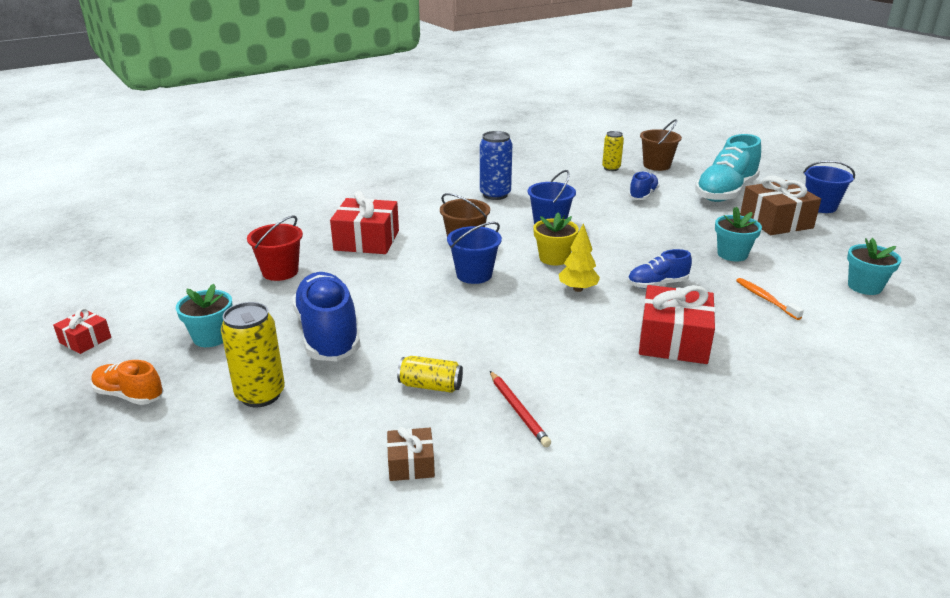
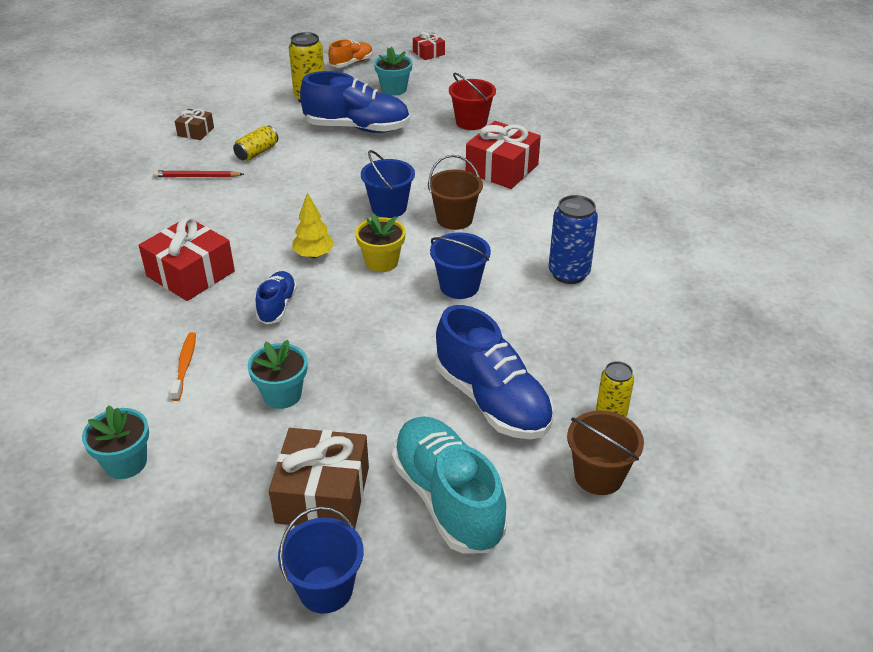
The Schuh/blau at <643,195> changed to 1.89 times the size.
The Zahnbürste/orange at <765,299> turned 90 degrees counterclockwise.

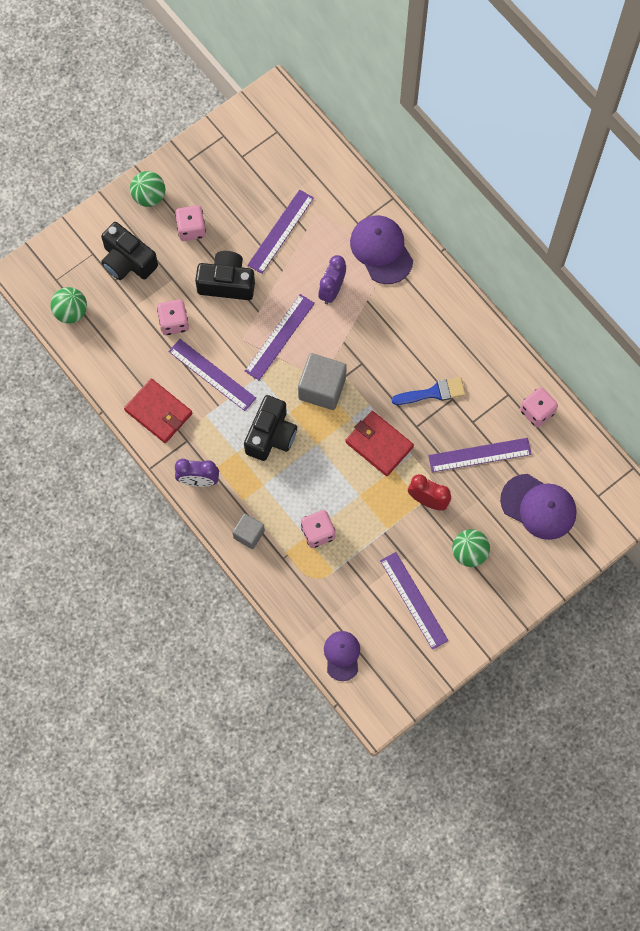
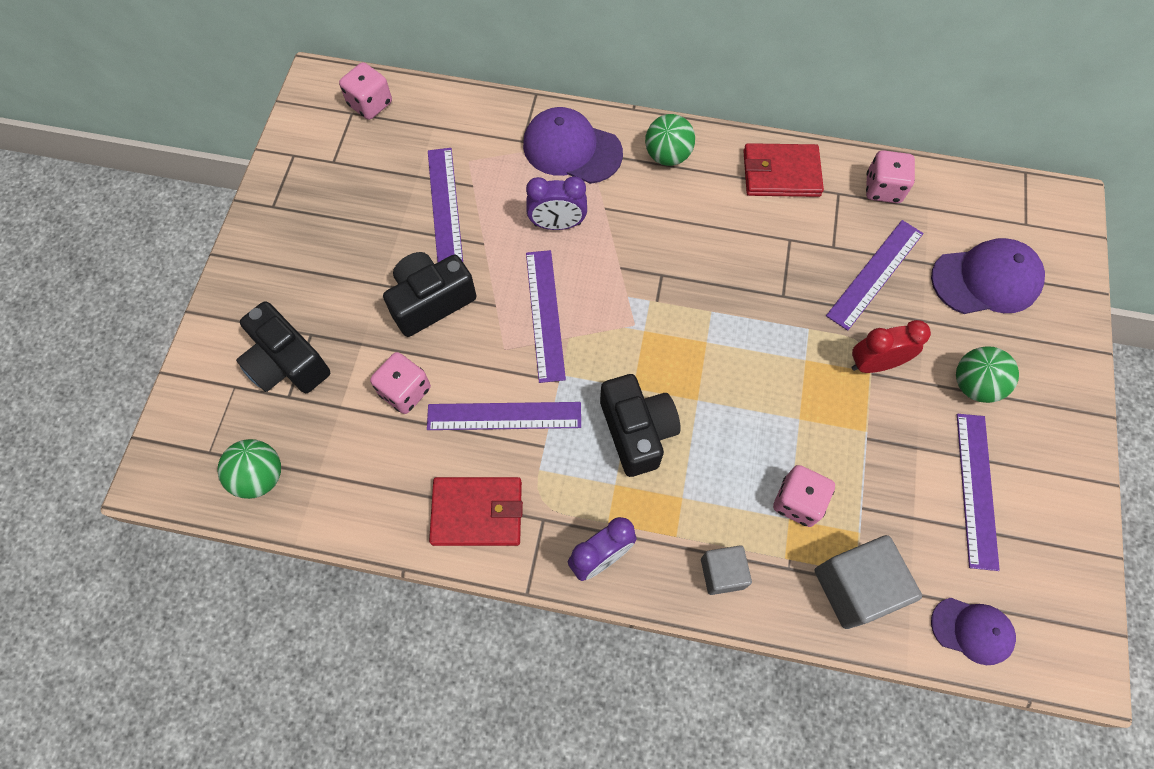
The Ball/grün moved from <149,196> to <667,156>.
The Spielwürfel/rosa moved from <191,229> to <370,104>.
The Kamera/schwarz at <127,261> turned 45 degrees clockwise.
The Wecker/lila at <332,290> turned 75 degrees counterclockwise.
The Kubus/grau moved from <322,388> to <855,587>.
The Pinsel/blau at <433,392> disappeared.
The Geldbörse/rot moved from <379,444> to <781,173>.
The Lineal/lila at <414,600> turned 75 degrees clockwise.
The Kappe/lila at <342,655> turned 150 degrees clockwise.

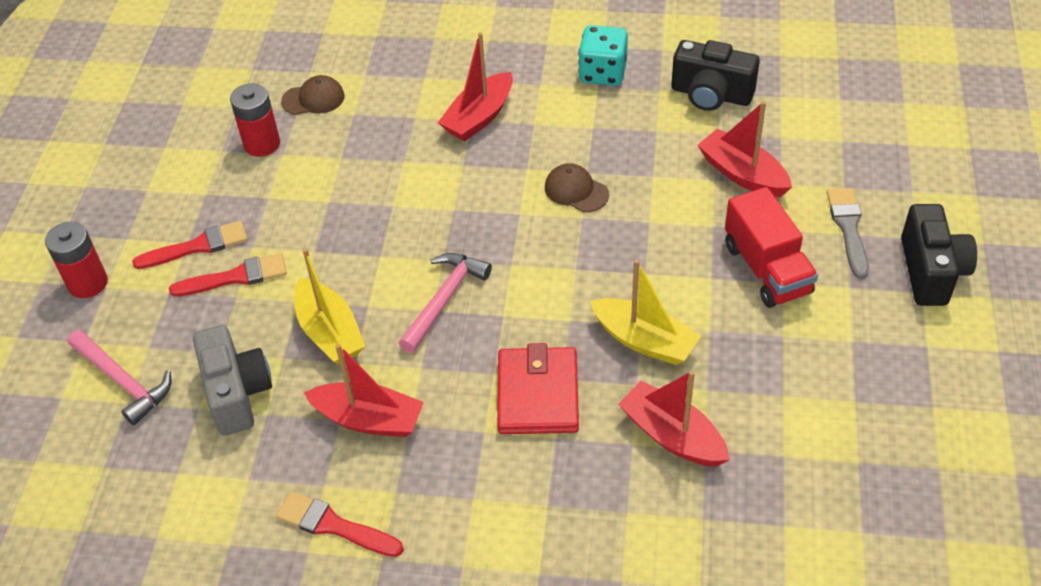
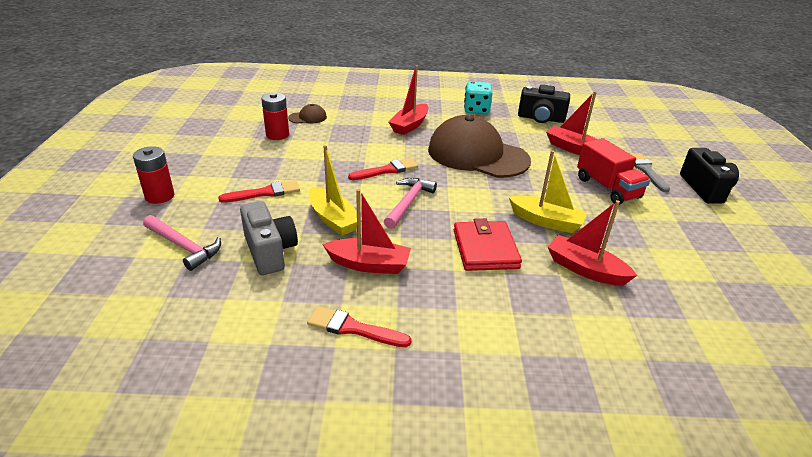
The Kappe/braun at <576,191> changed to 2.50 times the size.
The Pinsel/rot moved from <197,246> to <387,170>.

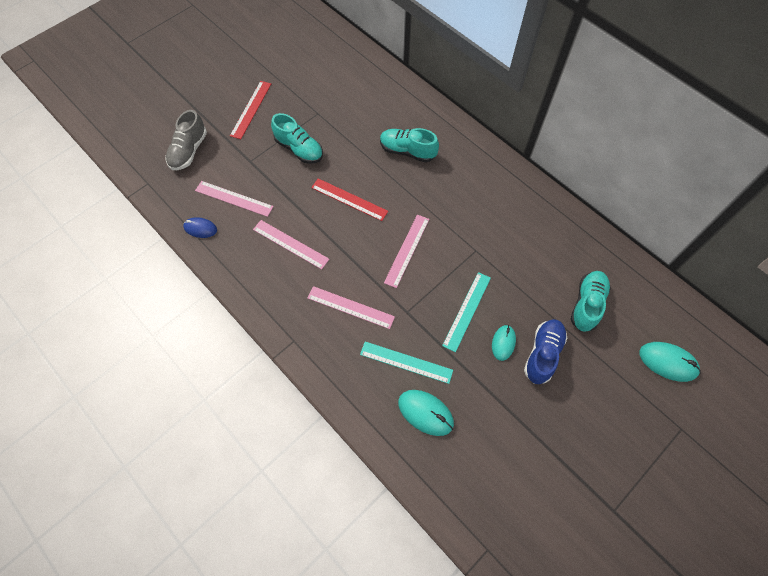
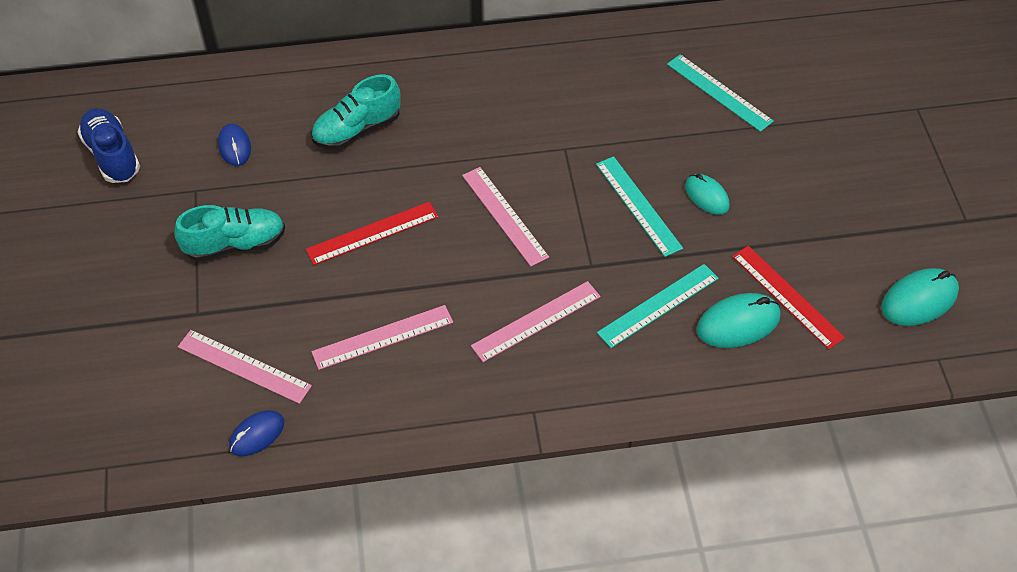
The Lineal/rot moved from <251,109> to <787,296>.
The Schuh/grau at <189,151> disappeared.
The Lineal/rosa at <234,198> turned 60 degrees clockwise.
The Schuh/türkis at <587,304> was replaced by the Lineal/türkis at <719,92>.
The Schuh/blau moved from <543,354> to <112,155>.
The Computermaus/türkis moved from <668,362> to <919,300>.
The Computermaus/blau at <234,147> appeared.

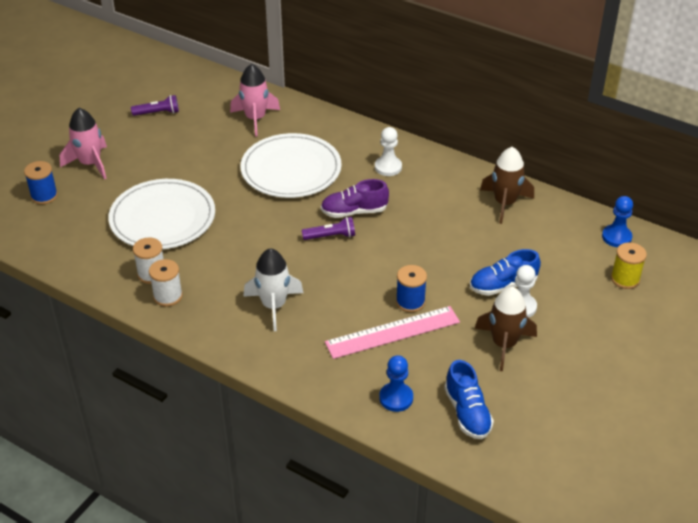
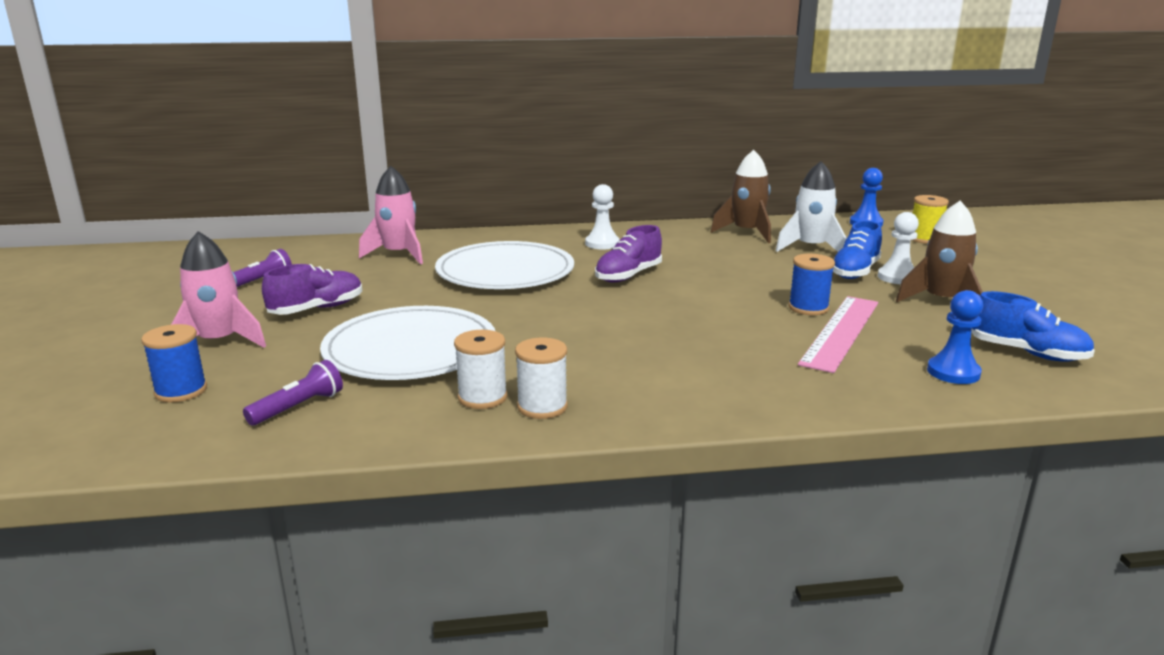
The Taschenlampe/lila moved from <331,236> to <298,407>.
The Rakete/weiß moved from <274,306> to <811,248>.
The Schuh/lila at <317,309> appeared.

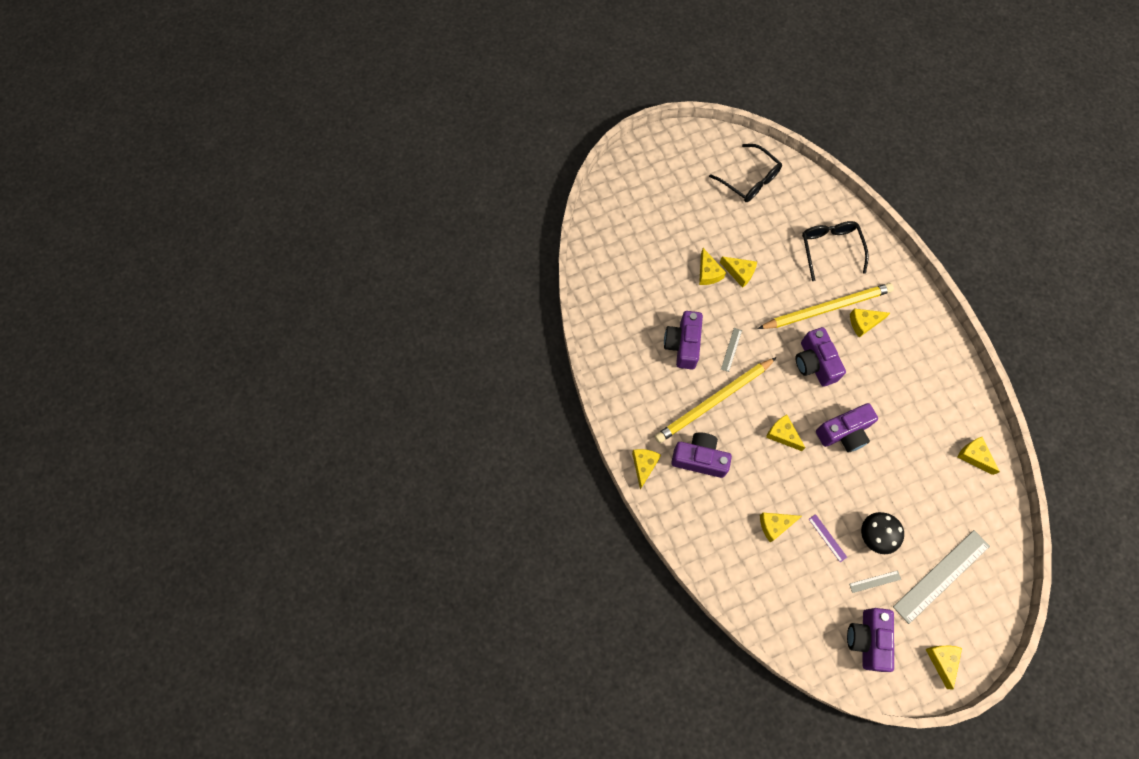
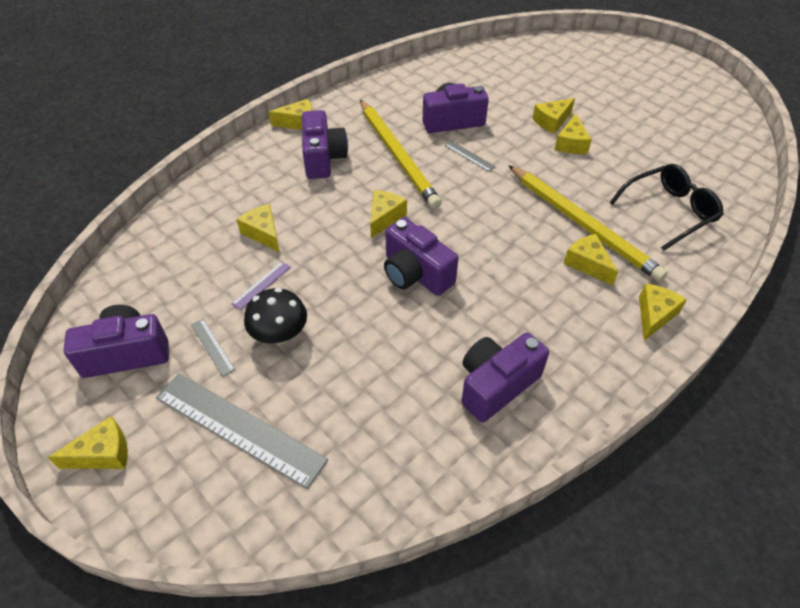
The Brille/schwarz at <749,180> disappeared.
The Kamera/lila moved from <814,363> to <496,385>.
The Lineal/grau at <731,349> turned 45 degrees clockwise.
The Bleistift/gelb at <713,401> turned 150 degrees counterclockwise.
The Käse/gelb moved from <974,456> to <654,315>.

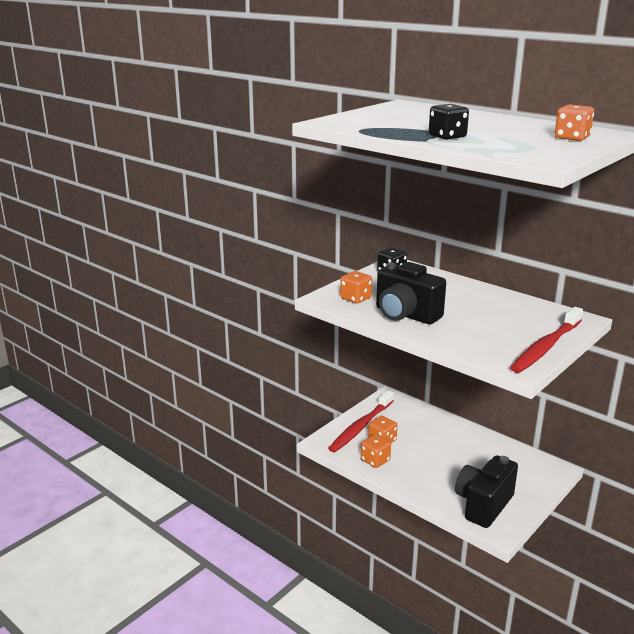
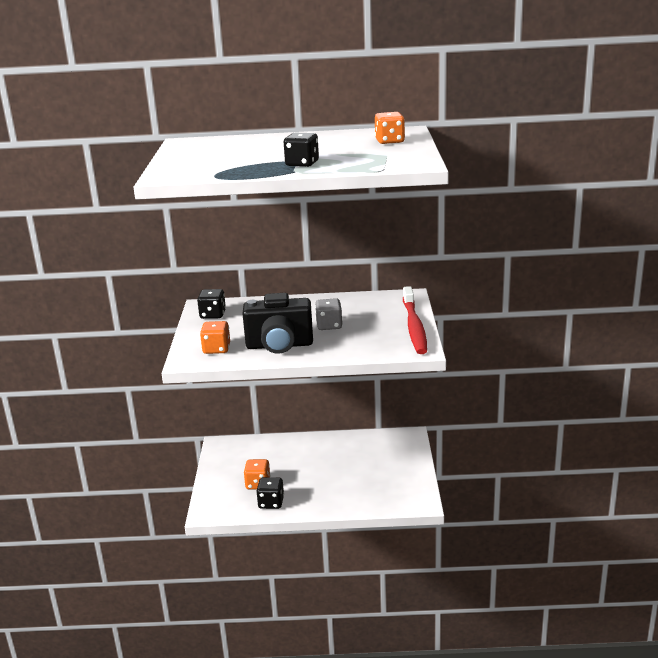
The Zahnbürste/rot at <360,427> disappeared.
The Spielwürfel/orange at <375,460> became the Spielwürfel/schwarz at <271,503>.
The Kamera/schwarz at <483,505> disappeared.
The Spielwürfel/grau at <329,325> appeared.

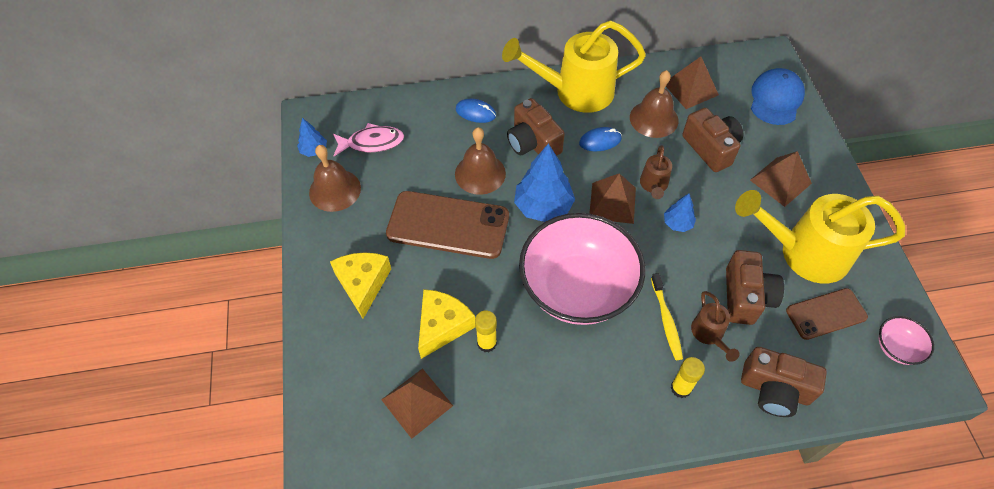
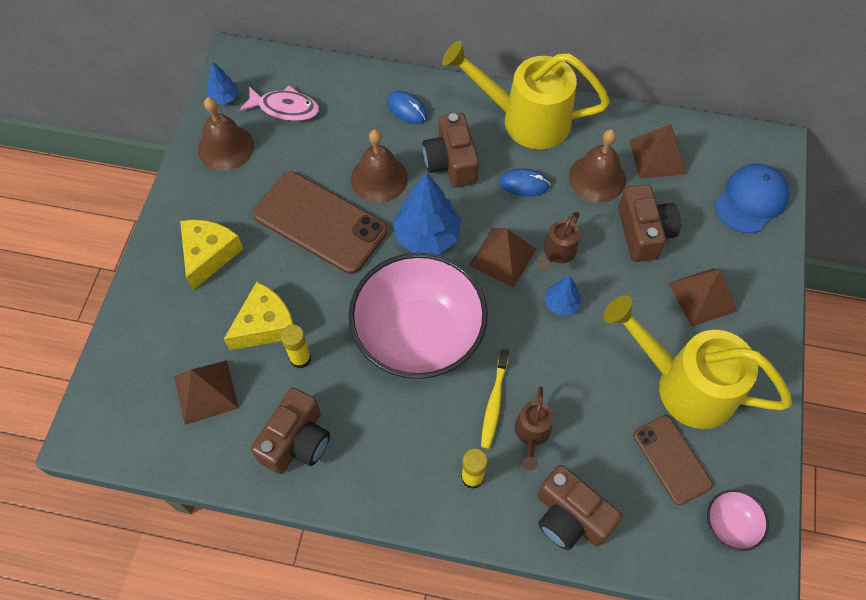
The Kamera/braun moved from <746,297> to <296,441>.
The Handy/braun at <826,314> turned 60 degrees clockwise.

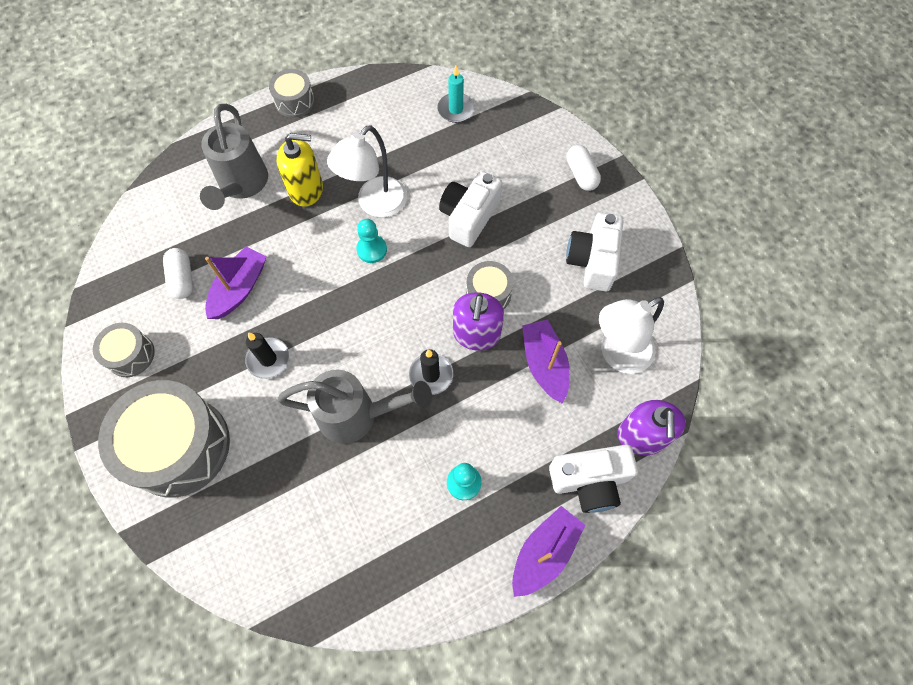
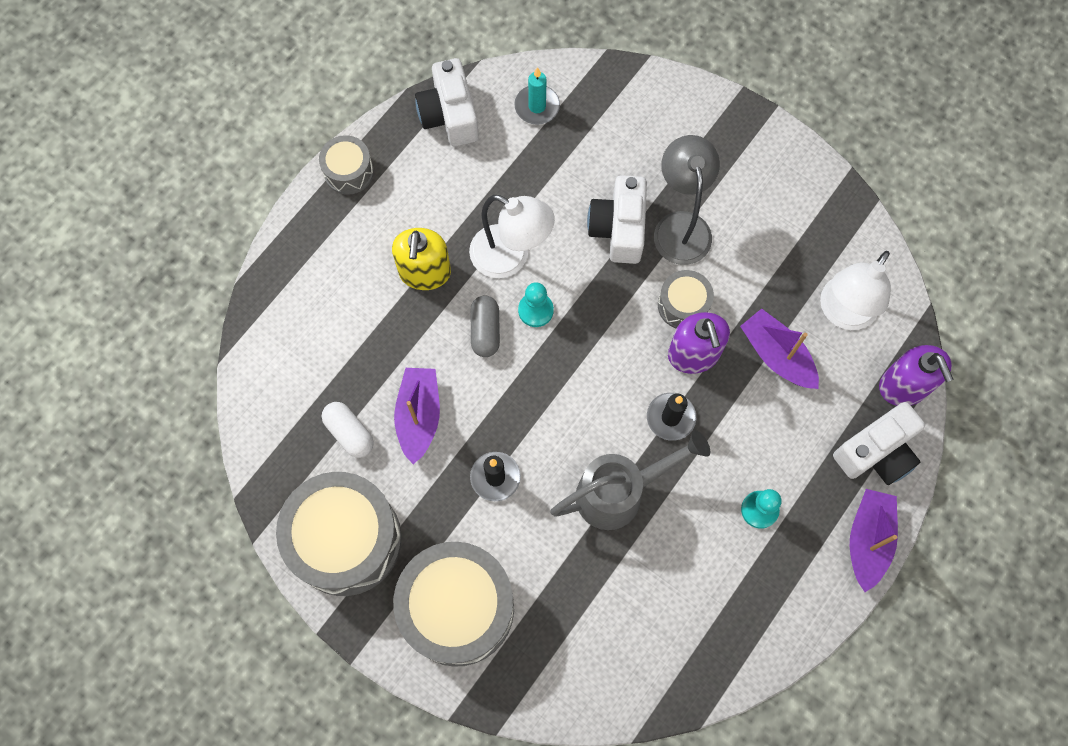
The Gießkanne/grau at <241,186> disappeared.
The Lampe/weiß at <375,204> turned 75 degrees counterclockwise.
The Seifenspender/gelb at <306,189> turned 120 degrees clockwise.
The Kapsel/weiß at <581,174> disappeared.
The Kamera/weiß moved from <592,261> to <449,115>.
The Trommel/grau at <130,355> changed to 2.02 times the size.
The Lampe/grau at <680,226> appeared.
The Kapsel/grau at <485,330> appeared.

